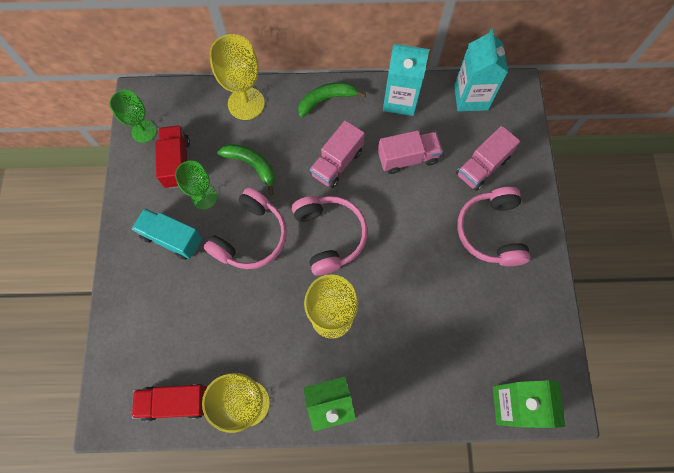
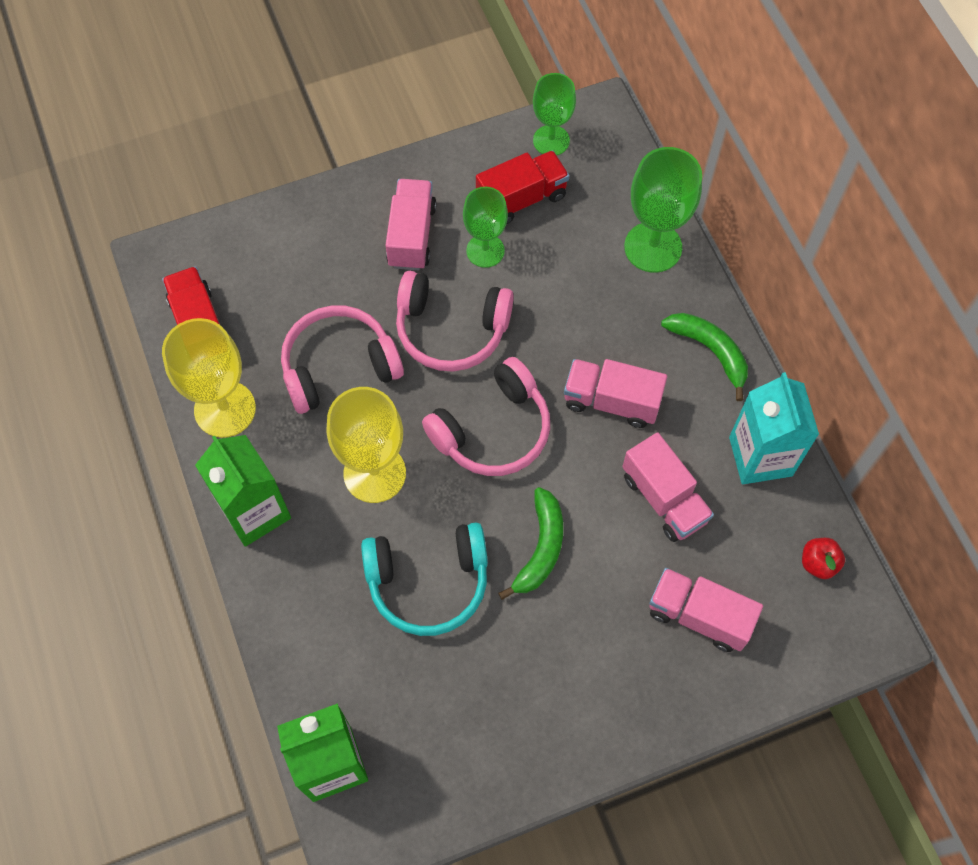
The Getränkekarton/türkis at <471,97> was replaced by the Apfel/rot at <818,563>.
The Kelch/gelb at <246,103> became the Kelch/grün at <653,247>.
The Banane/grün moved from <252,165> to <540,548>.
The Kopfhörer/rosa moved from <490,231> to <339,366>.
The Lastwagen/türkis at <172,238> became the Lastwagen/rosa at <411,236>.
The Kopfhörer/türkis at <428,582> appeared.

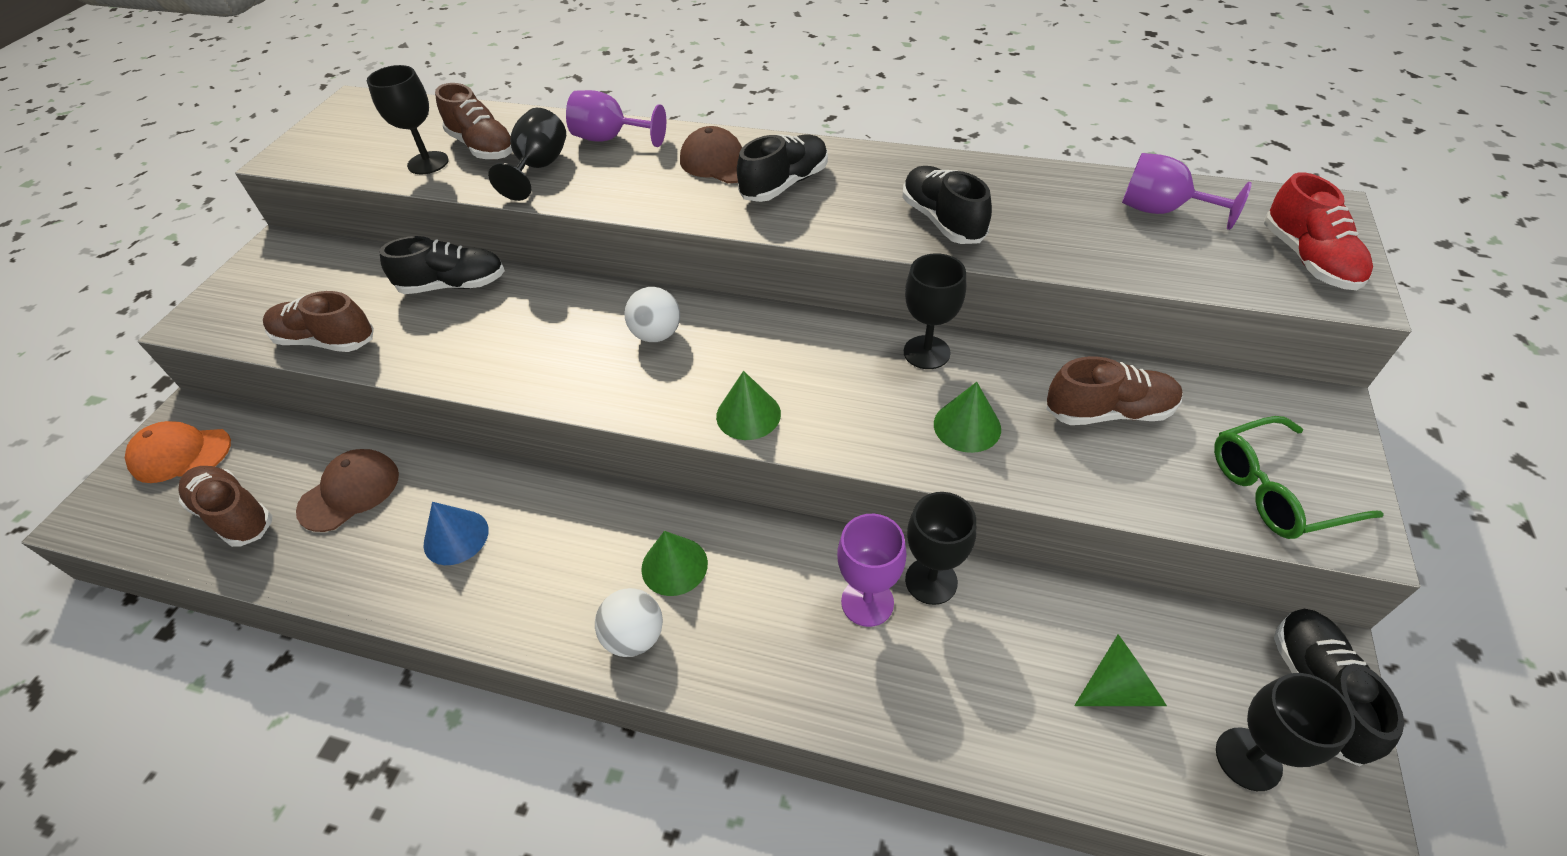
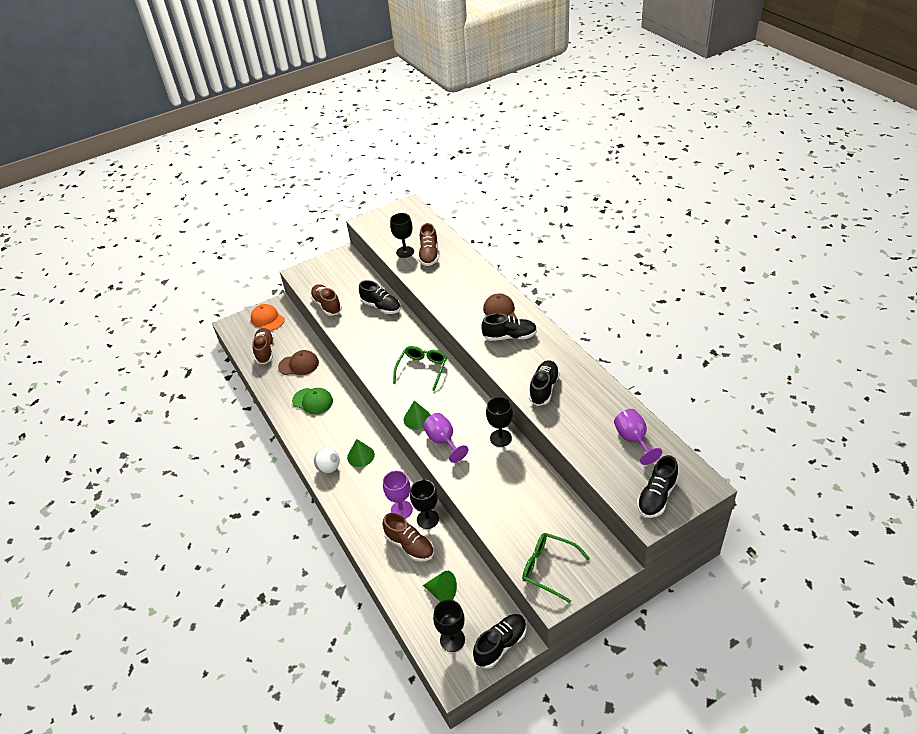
The Kelch/lila moved from <611,139> to <443,441>.
The Kelch/schwarz at <539,168> disappeared.
The Schuh/rot at <1308,259> became the Schuh/schwarz at <656,497>.
The Ball/weiß at <657,334> was replaced by the Brille/grün at <422,369>.
The Schuh/braun moved from <1108,412> to <409,545>.
The Kegel/grün at <967,426> disappeared.
The Kegel/blau at <456,537> was replaced by the Kappe/grün at <313,401>.

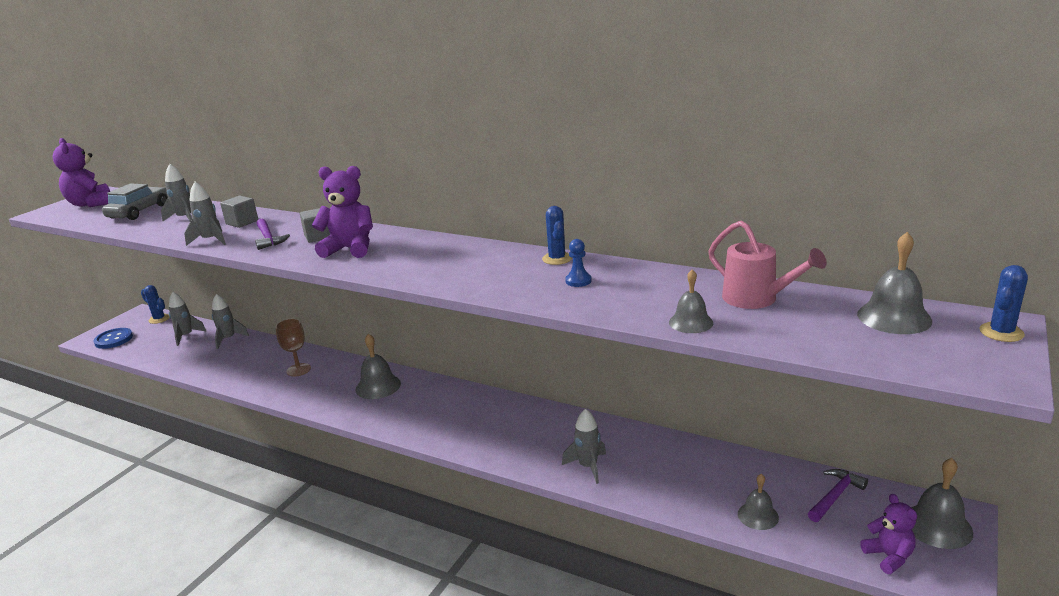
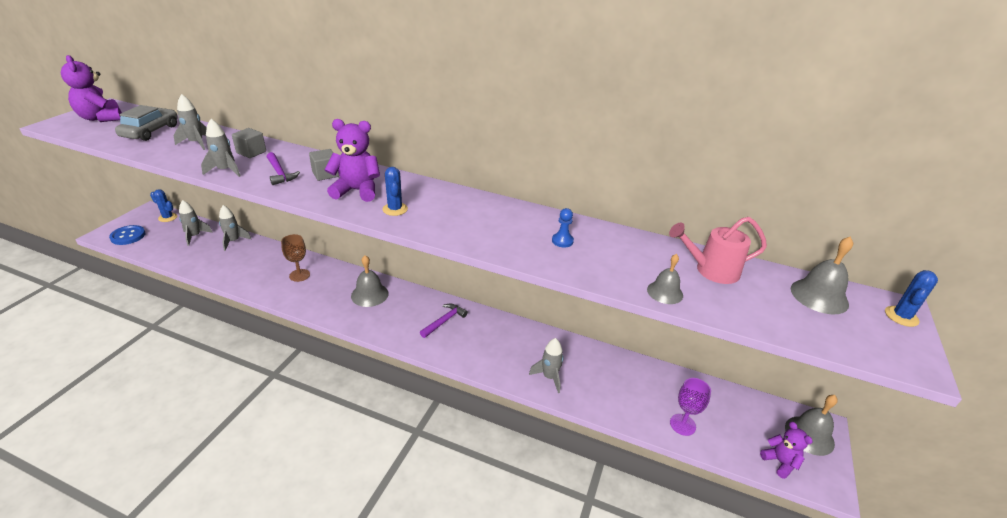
The Kaktus/blau moved from <557,259> to <395,209>.
The Gießkanne/rosa at <757,299> turned 135 degrees clockwise.
The Hammer/lila moved from <835,496> to <444,321>.
The Glocke/grau at <758,515> was replaced by the Kelch/lila at <682,424>.

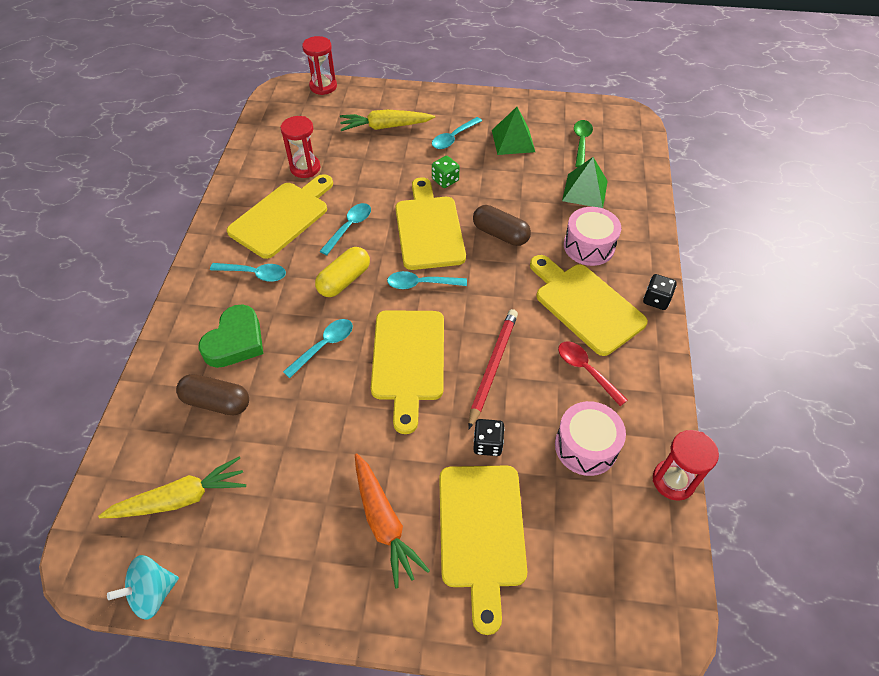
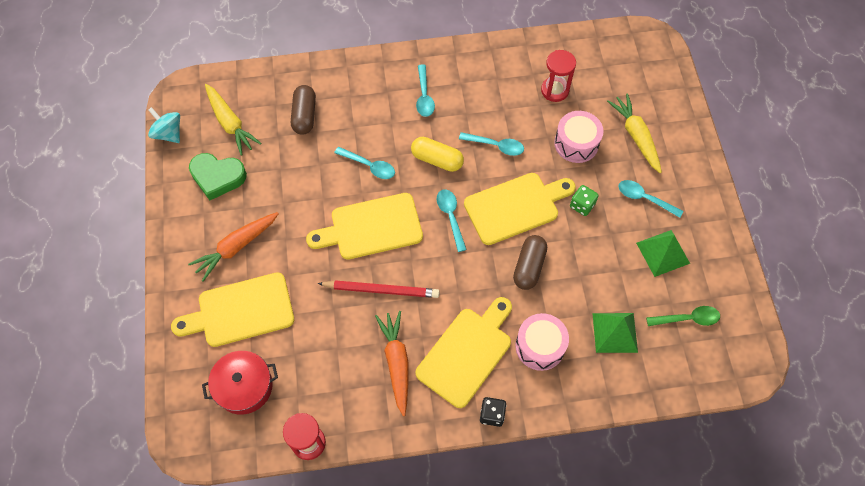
The Sanduhr/rot at <323,86> disappeared.
The Schneidebrett/gelb at <282,217> disappeared.
The Herz/grün moved from <235,341> to <217,177>.
The Löffel/rot at <586,370> was replaced by the Karotte/orange at <396,363>.
The Trommel/rosa moved from <586,446> to <576,143>.
The Spielwürfel/schwarz at <487,444> disappeared.
The Kochtopf/rot at <244,386> appeared.

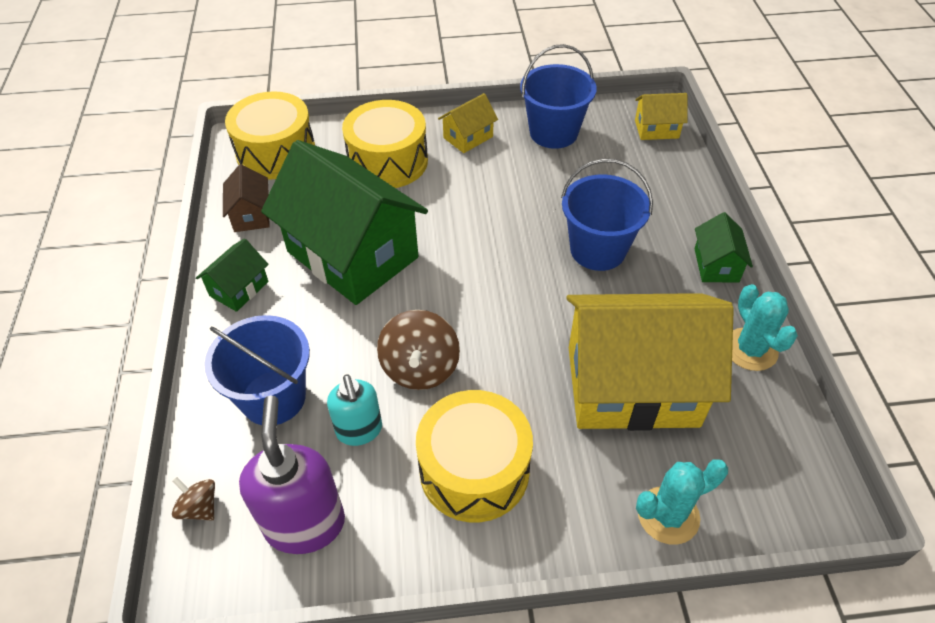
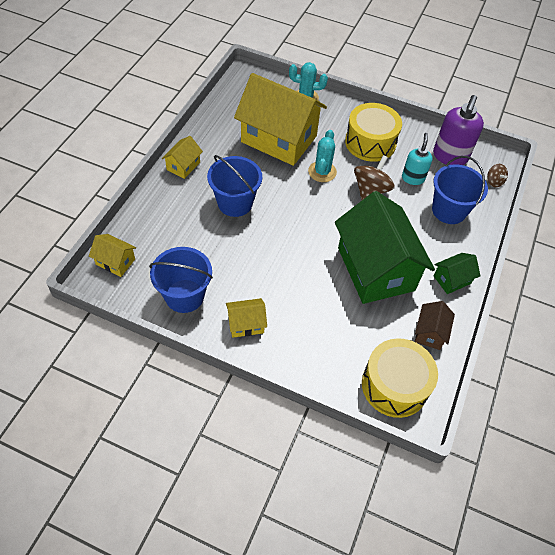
The Trommel/gelb at <388,161> disappeared.
The Haus/grün at <716,265> became the Haus/gelb at <183,166>.
The Kaktus/türkis moved from <750,349> to <322,172>.

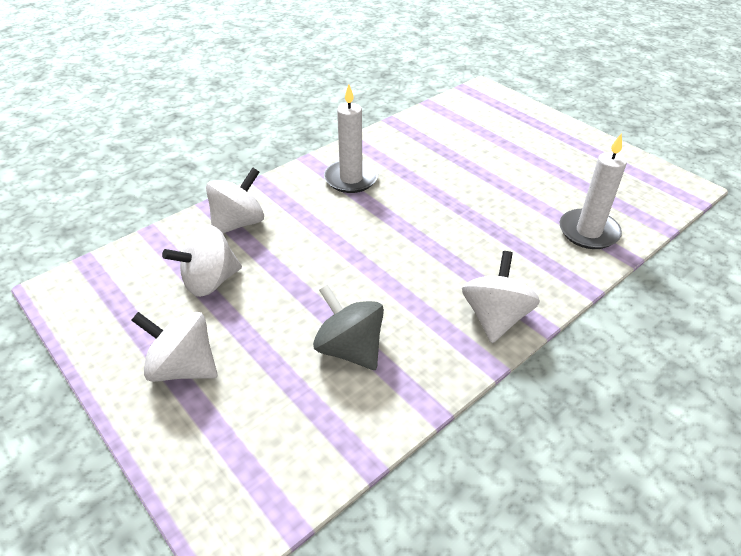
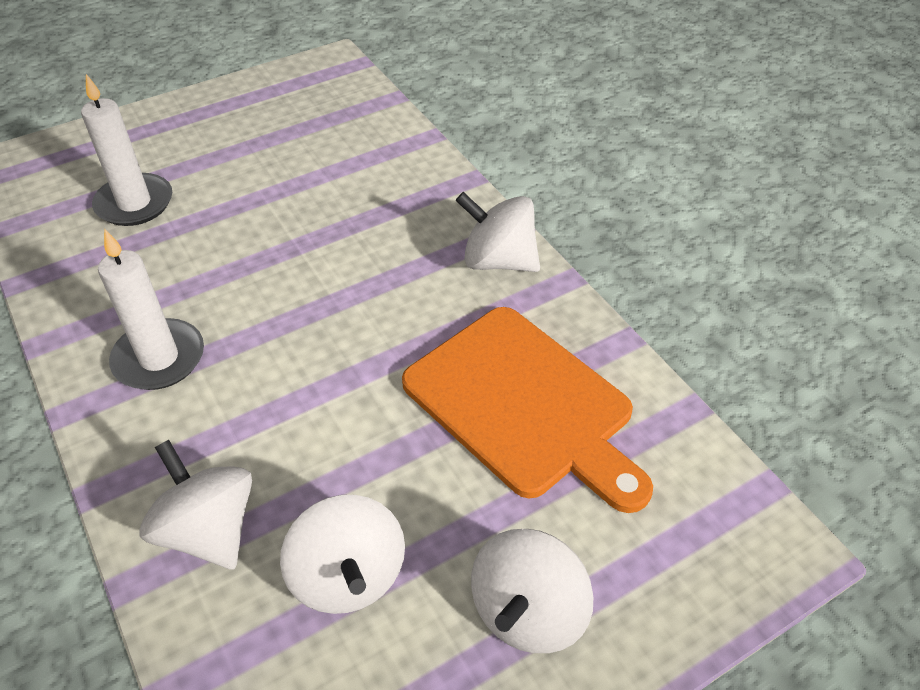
The Kerze/weiß moved from <588,232> to <134,203>.
The Kreisel/grau at <350,349> was replaced by the Schneidebrett/orange at <524,404>.

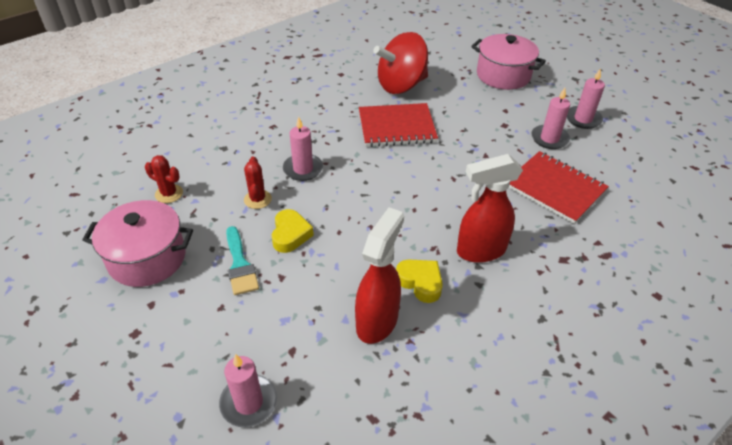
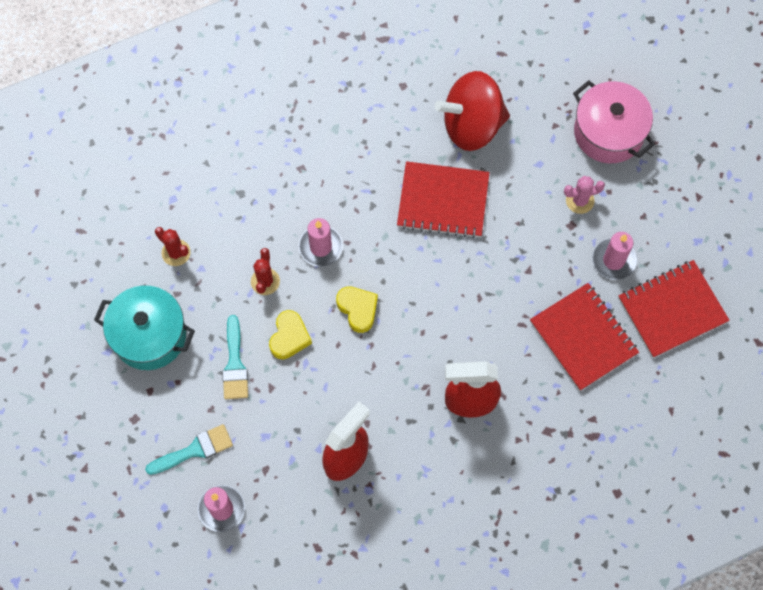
The Kerze/rosa at <583,119> disappeared.
The Kochtopf/rosa at <147,258> became the Kochtopf/türkis at <149,335>.
The Herz/gelb moved from <420,282> to <358,309>.
The Kaktus/rosa at <580,200> appeared.
The Notizbuch/rot at <672,310> appeared.
The Pinsel/türkis at <195,450> appeared.

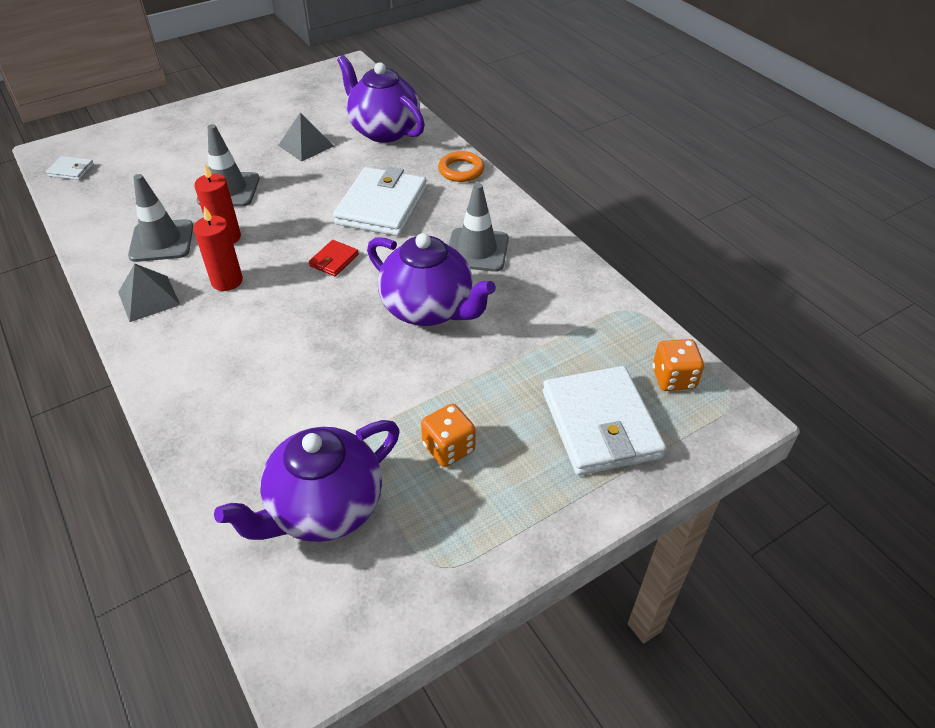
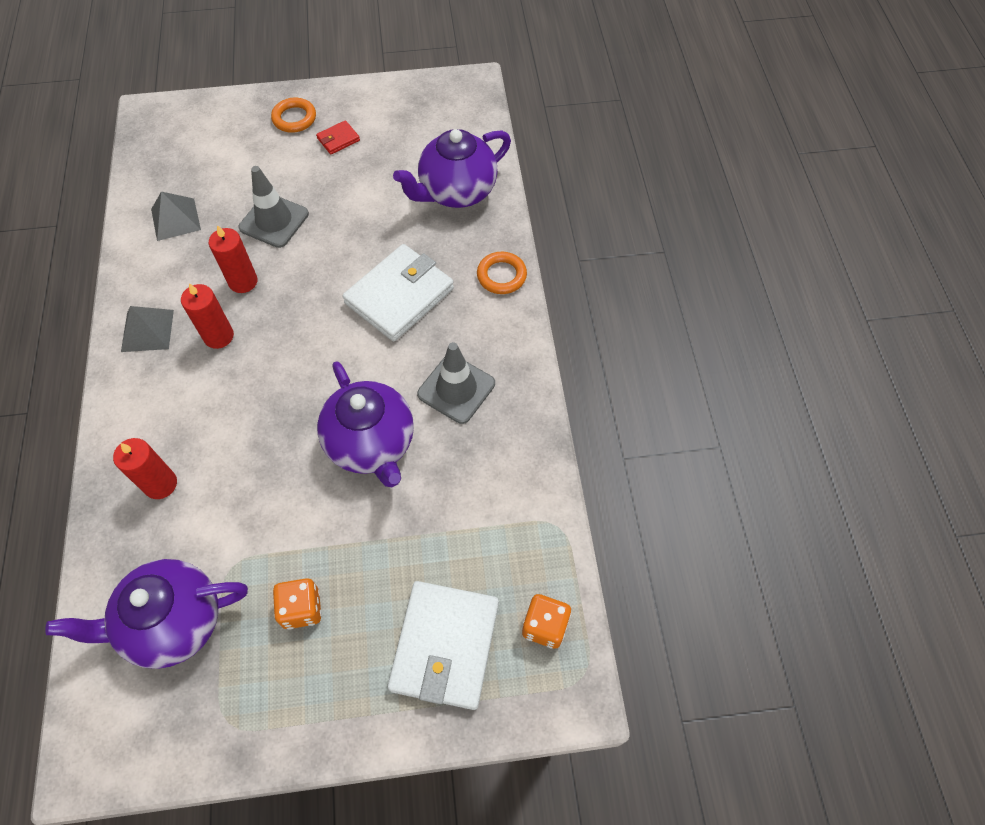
The Teekanne/lila at <383,131> turned 105 degrees counterclockwise.
The Pyramide/grau moved from <306,145> to <175,219>.
The Geldbörse/weiß at <71,170> disappeared.
The Leitkegel/grau at <161,241> disappeared.
The Geldbörse/rot moved from <334,260> to <338,139>.
The Ring/orange at <294,118> appeared.
The Kerze/rot at <160,484> appeared.

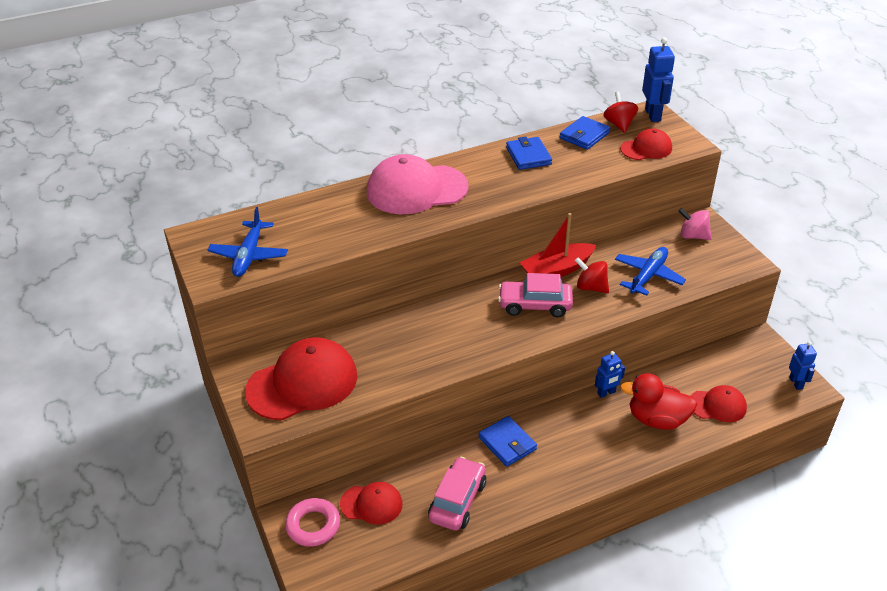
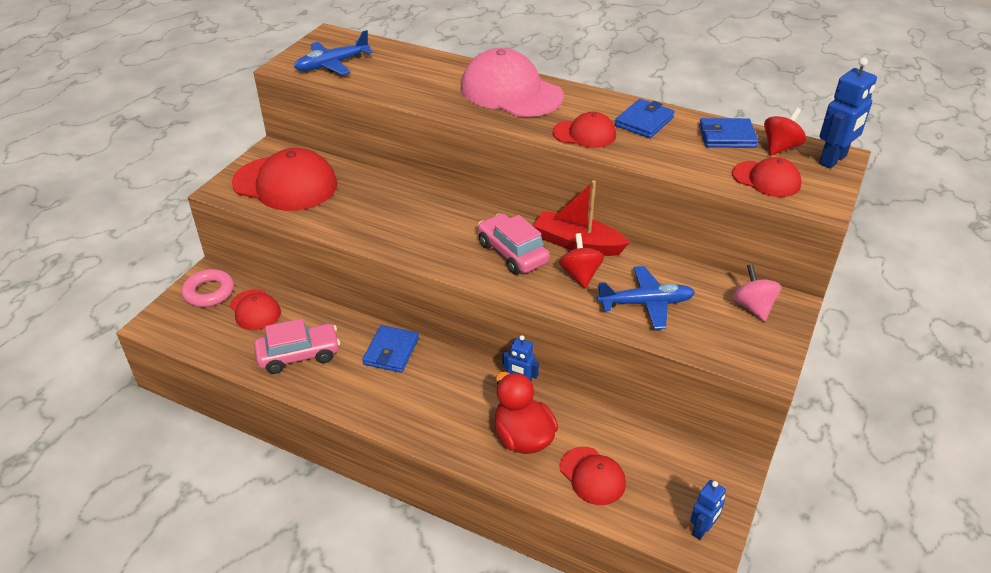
The Kappe/rot at <584,134> appeared.

